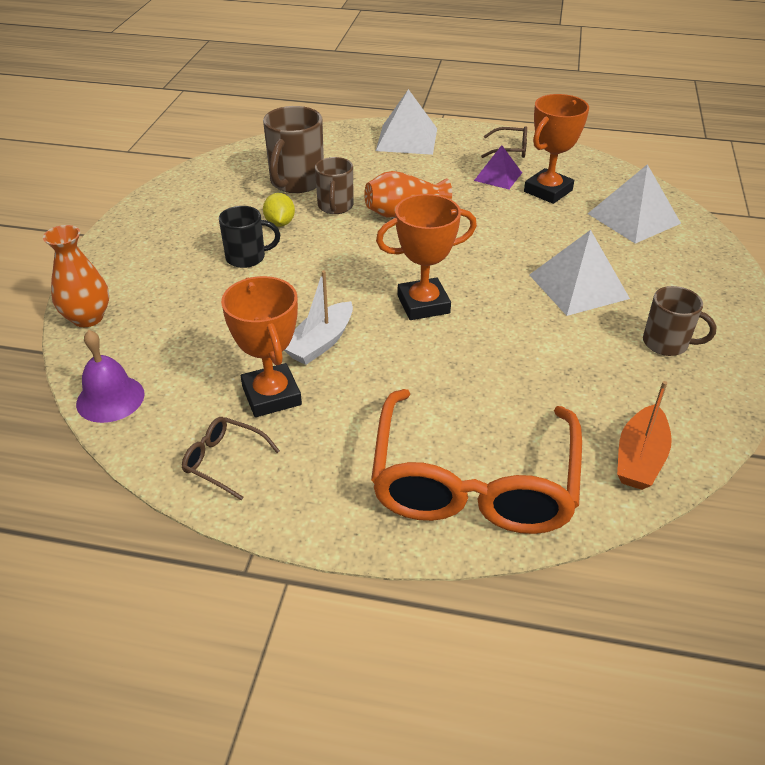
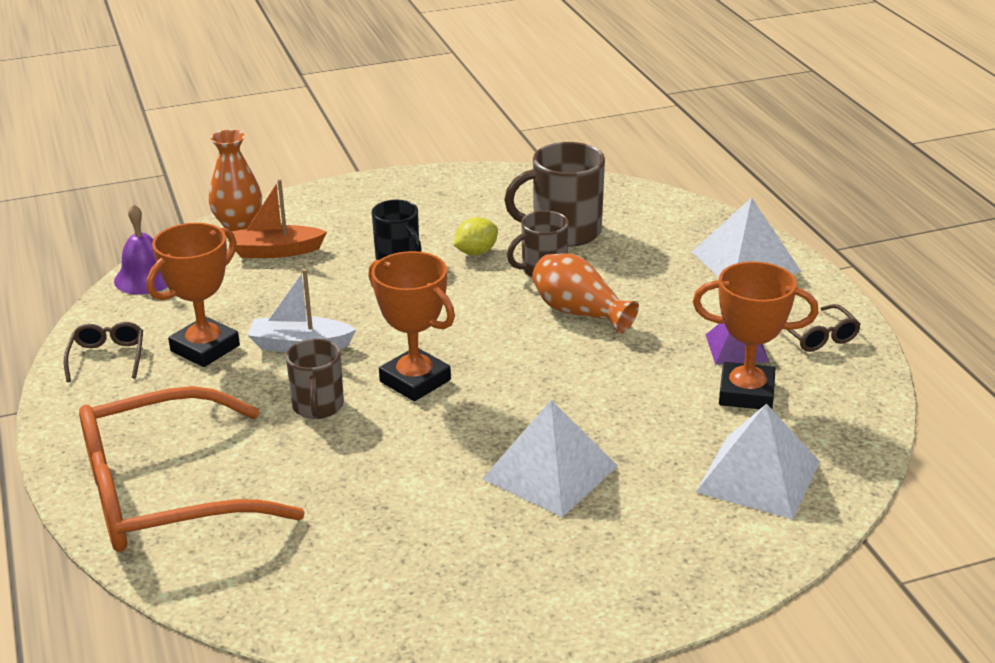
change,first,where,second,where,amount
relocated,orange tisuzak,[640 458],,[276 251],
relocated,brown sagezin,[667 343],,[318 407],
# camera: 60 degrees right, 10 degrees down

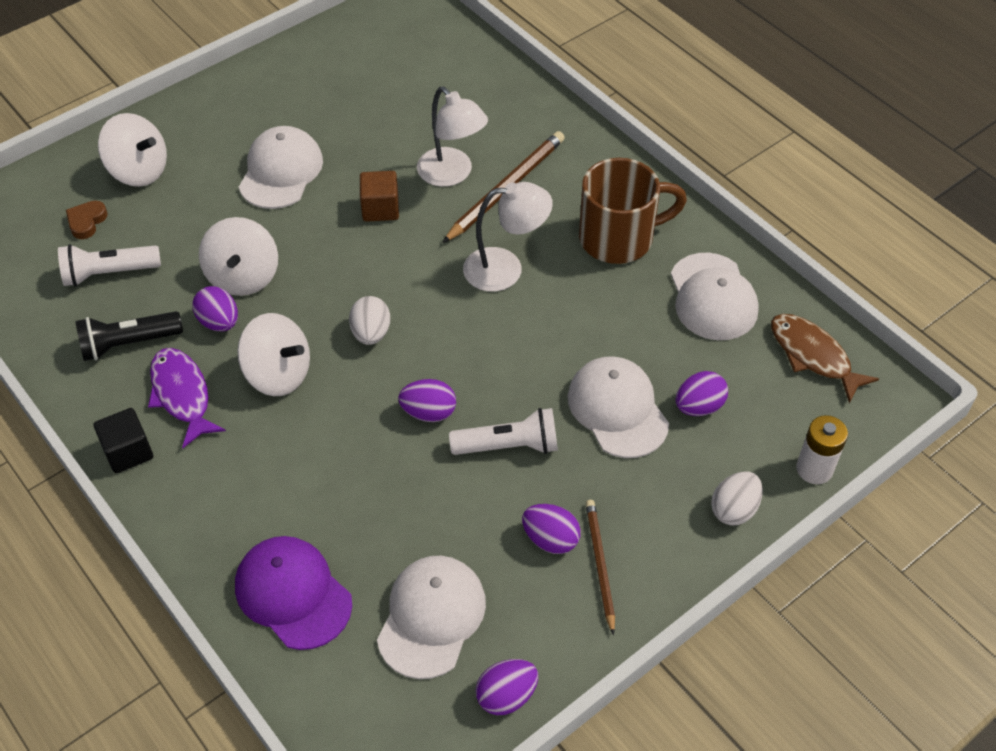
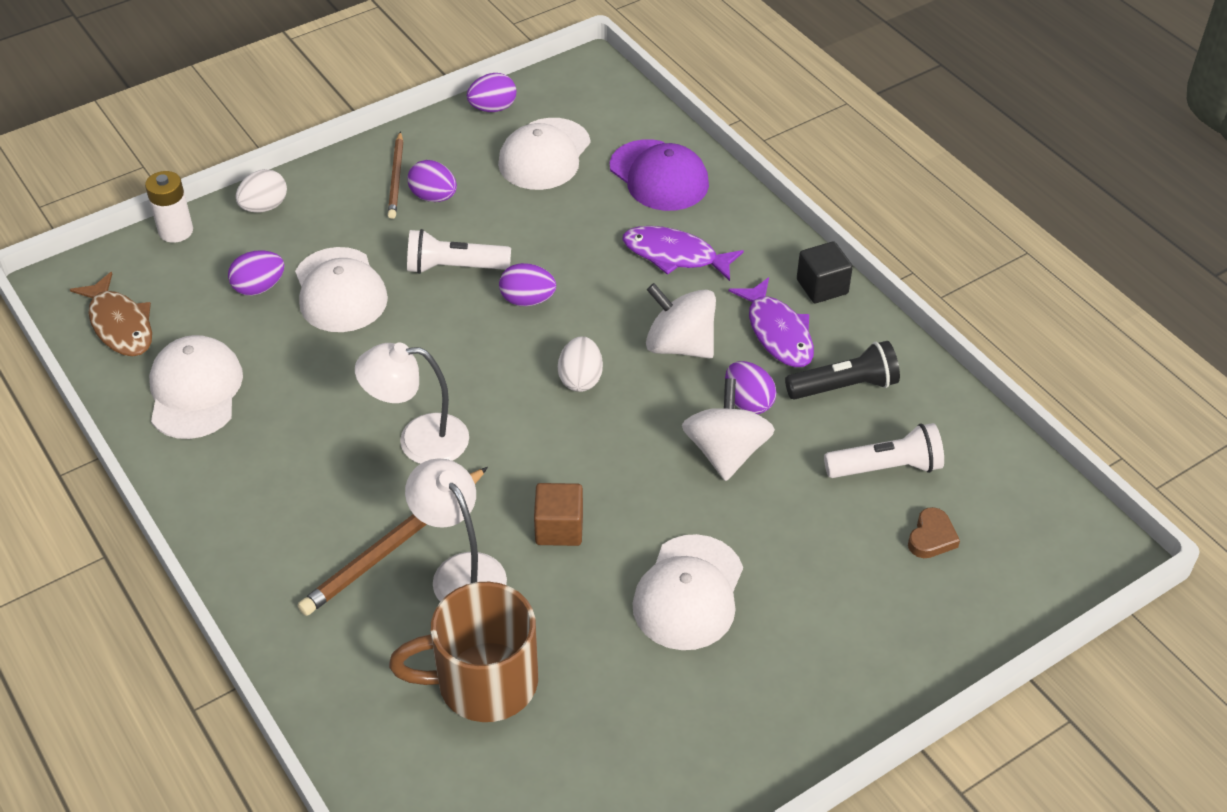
change,first,where,second,where,amount
missing,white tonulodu,[139 171],,,
relocated,brown sagezin,[619 238],,[483 682],
appeared,,,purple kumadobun,[675 255],
# camera: 175 degrees left, 5 degrees down

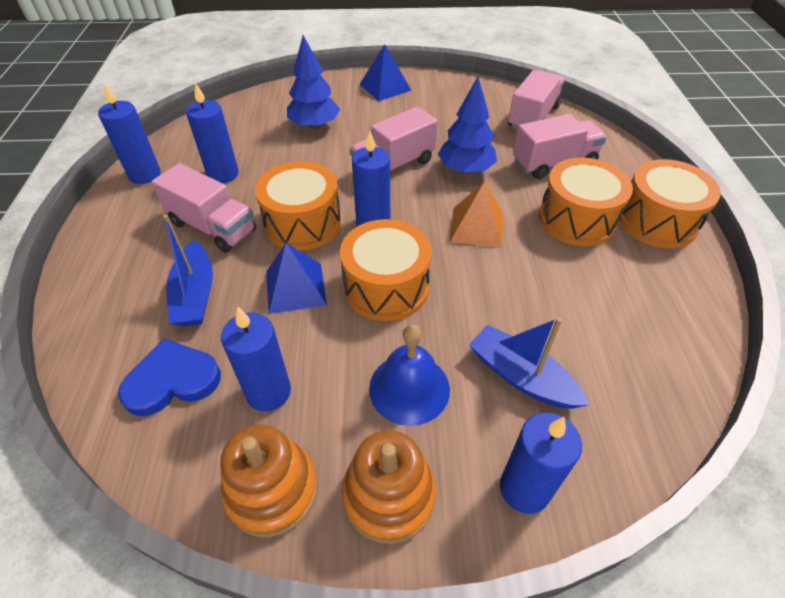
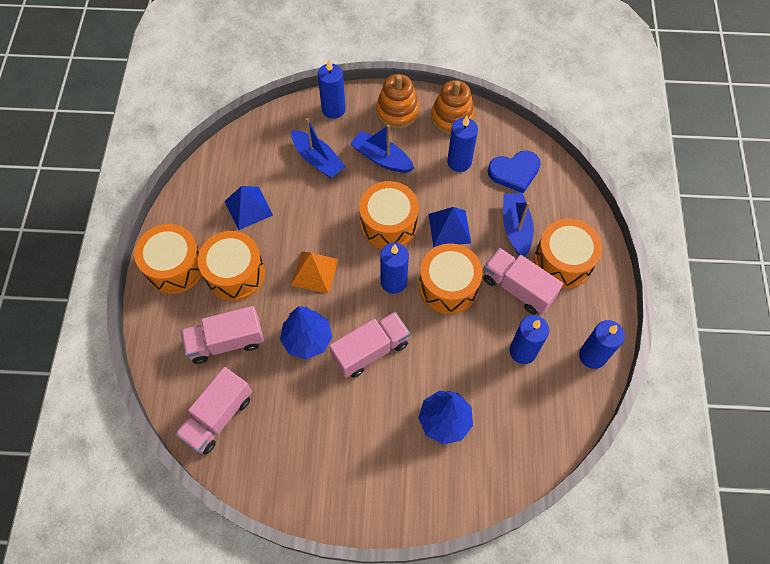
change,first,where,second,where,amount
relocated,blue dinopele,[385 87],,[248 208],
exchanged,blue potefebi,[409 388],blue tisuzak,[381 158],
appeared,,,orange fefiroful,[563 261],
# camera: 175 degrees left, 15 degrees up

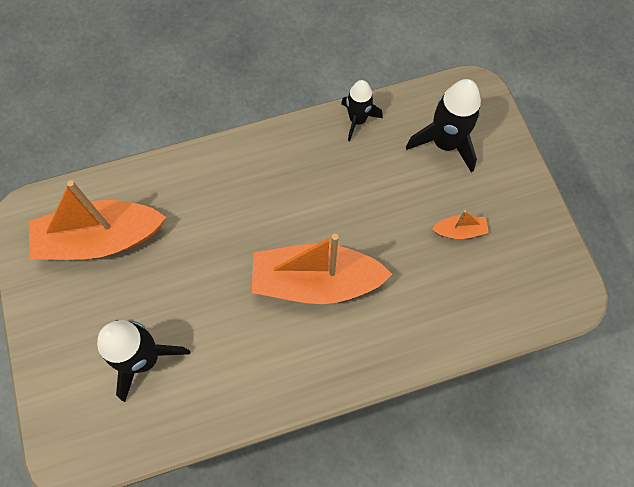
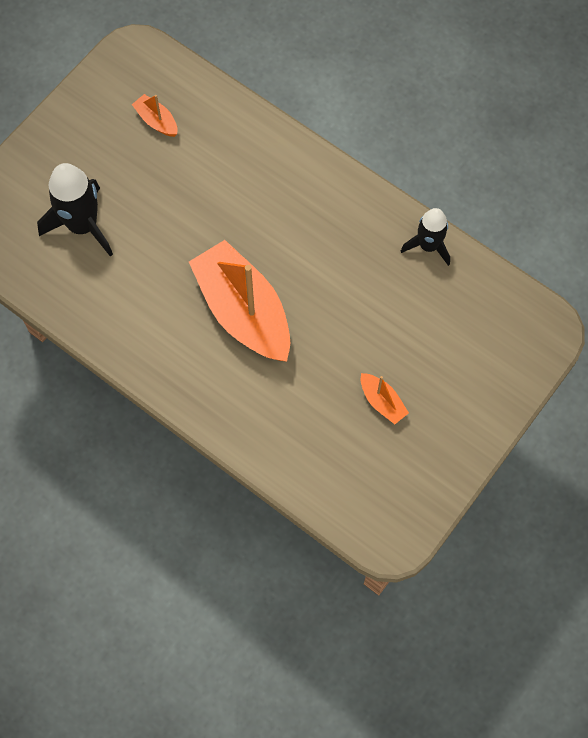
change,first,where,second,where,amount
size,orange tisuzak,[100 239],,[156 121],x0.42
missing,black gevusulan,[445 143],,,
# camera: 55 degrees right, 0 degrees up

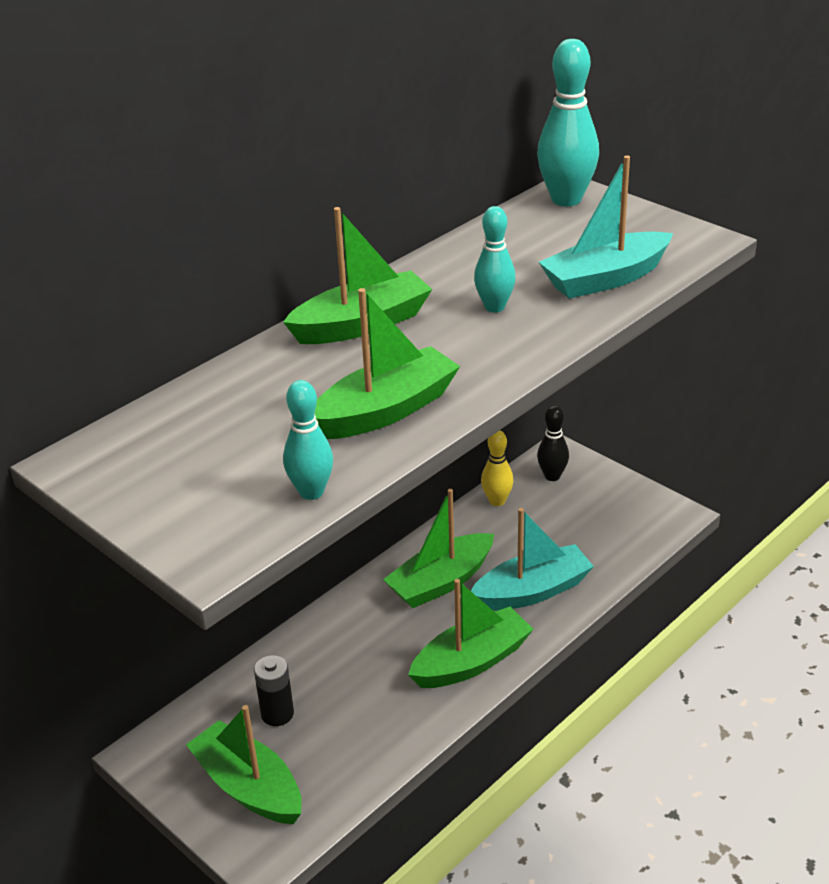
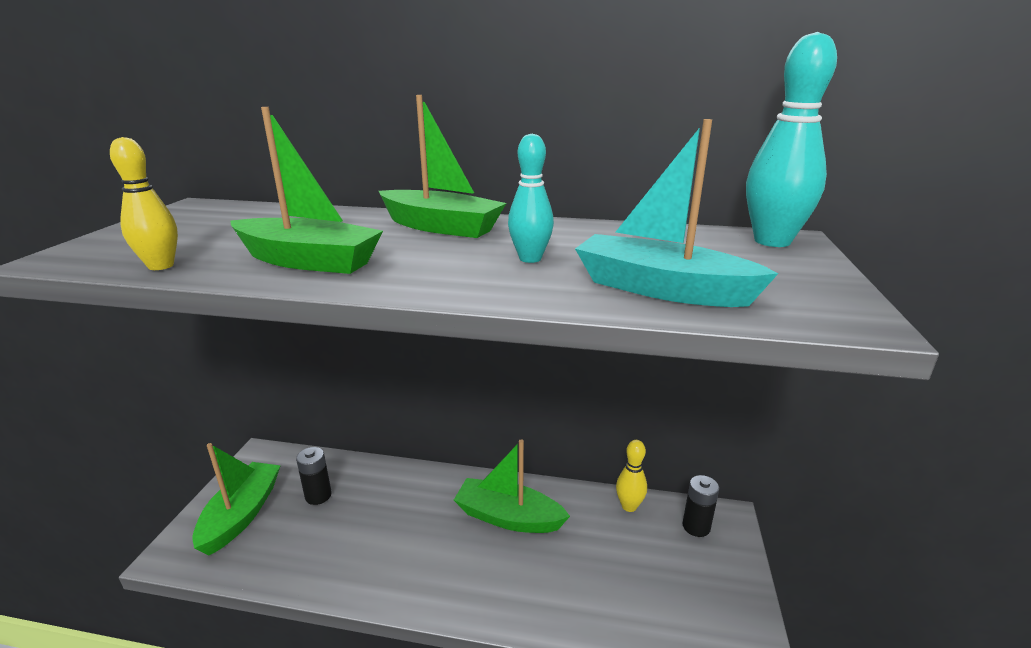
change,first,where,second,where,amount
colour,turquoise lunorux,[311 492],yellow lunorux,[161 266],
missing,green tisuzak,[472 662],,,
missing,turquoise tisuzak,[532 591],,,
exchanged,black lunorux,[552 476],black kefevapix,[696 526],
# camera: 55 degrees right, 10 degrees down

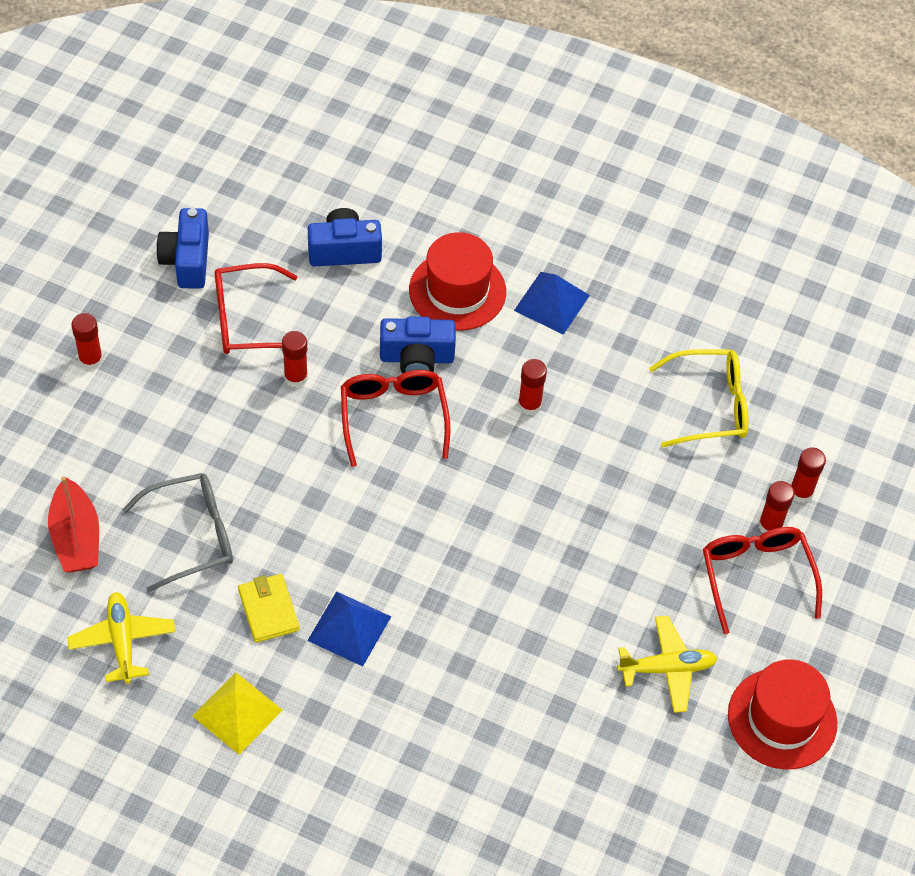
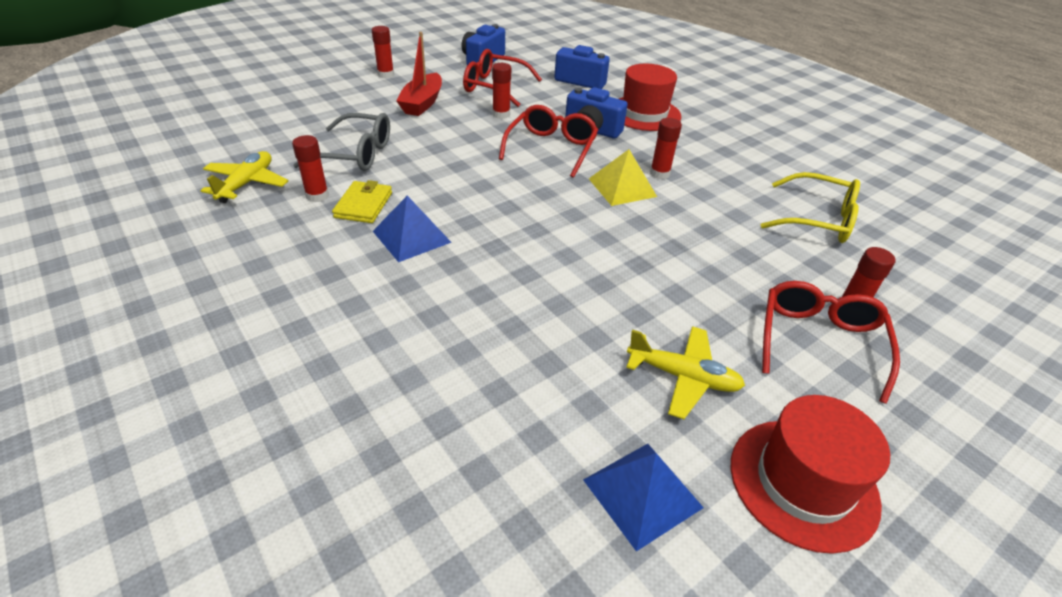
change,first,where,second,where,amount
relocated,red tisuzak,[76 537],,[422 103],
relocated,yellow dinopele,[237 712],,[622 187],
relocated,blue dinopele,[551 303],,[642 493],
relocated,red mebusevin,[801 492],,[317 196],
# camera: 30 degrees right, 15 degrees down

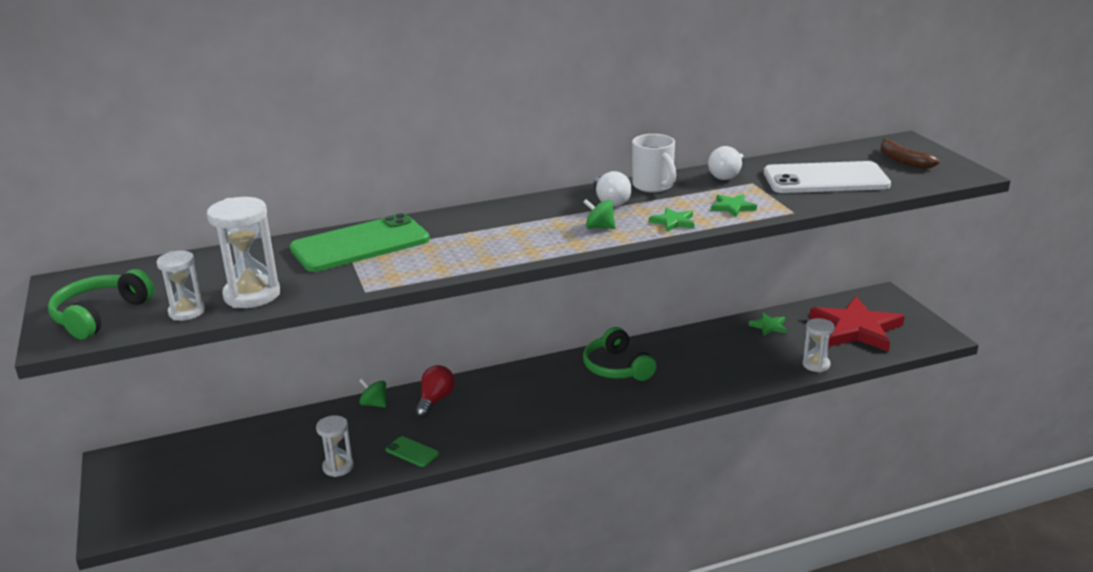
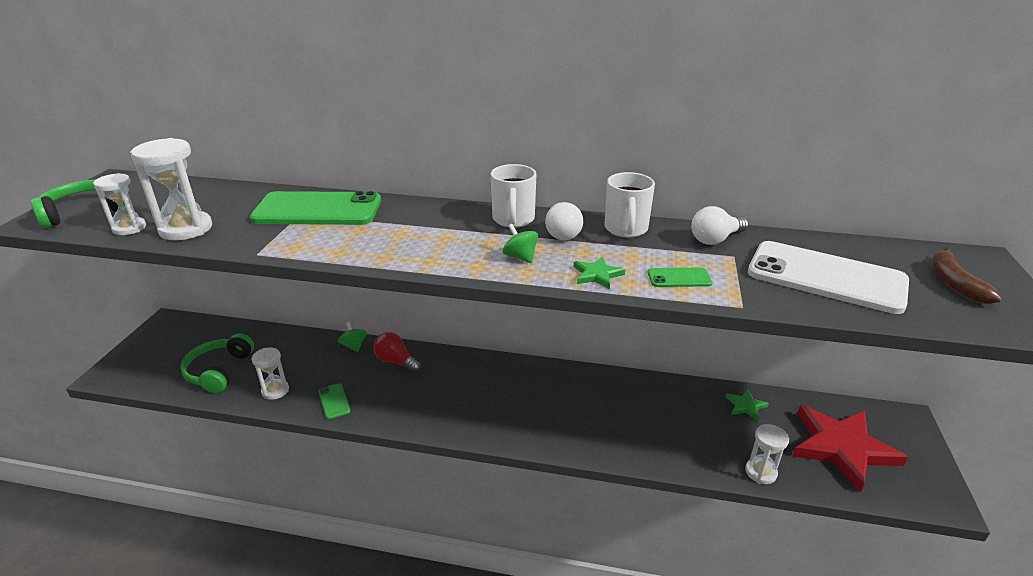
change,first,where,second,where,amount
spun,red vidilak,[435 400],,[396 361],105 degrees counterclockwise
relocated,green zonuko,[617 367],,[219 371],
exchanged,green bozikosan,[732 207],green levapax,[679 278],
appeared,,,white sagezin,[513 220],
# camera: 30 degrees right, 5 degrees up

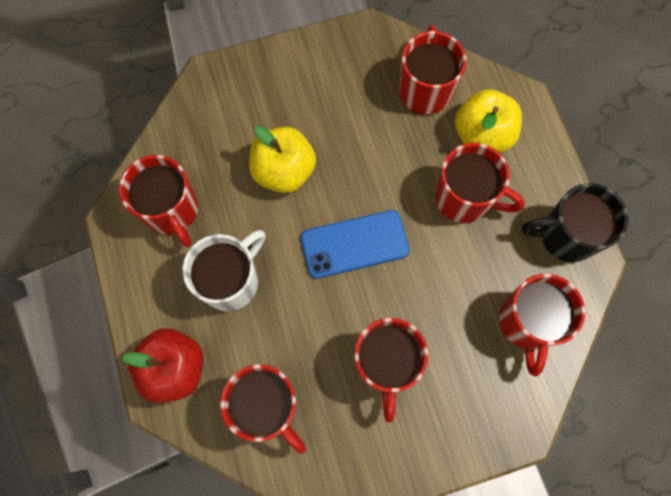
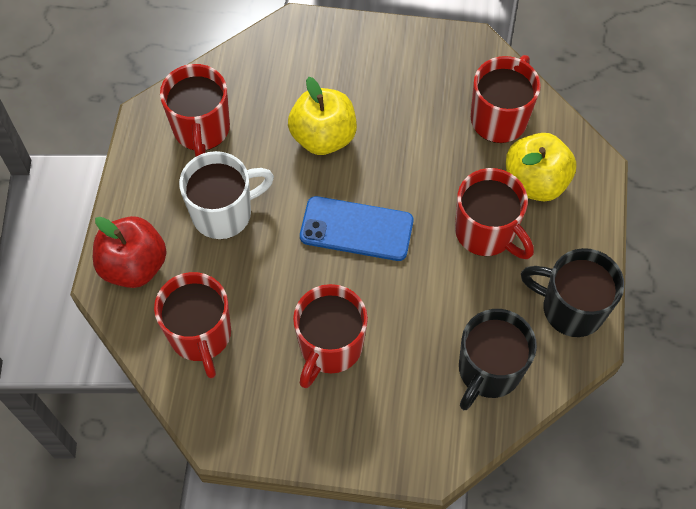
change,first,where,second,where,amount
colour,red sagezin,[527 323],black sagezin,[488 371],
# camera: 25 degrees right, 10 degrees down

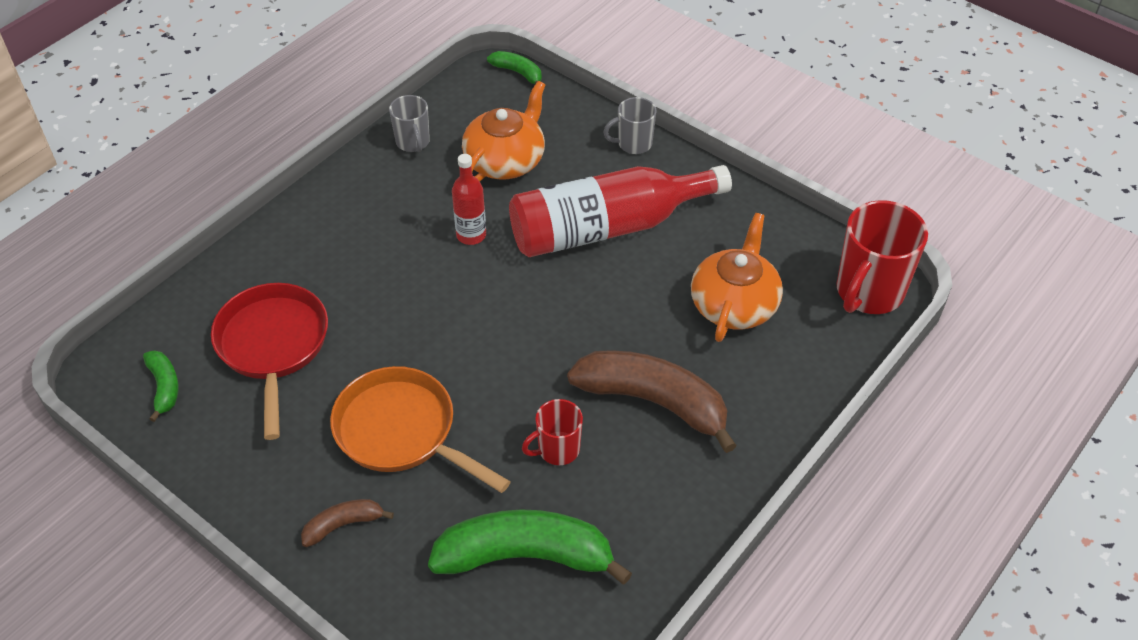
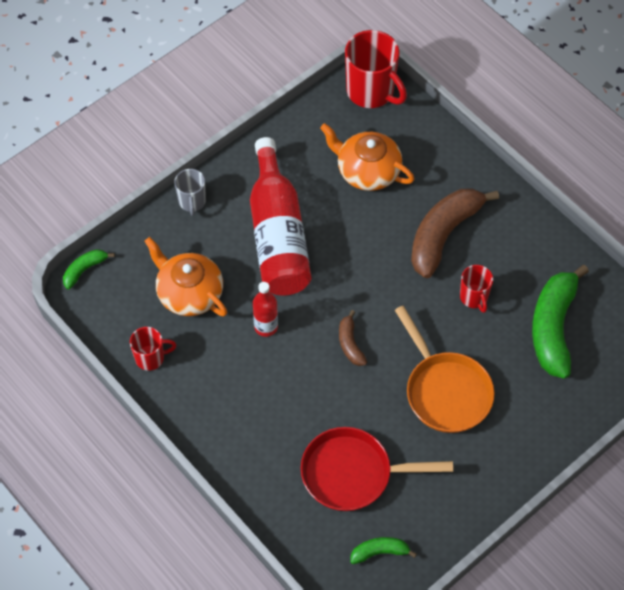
change,first,where,second,where,amount
relocated,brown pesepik,[343 525],,[350 343],
spun,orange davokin,[401 432],,[445 391],75 degrees counterclockwise
colour,grey sagezin,[413 142],red sagezin,[151 358],
# camera: 80 degrees left, 10 degrees up

